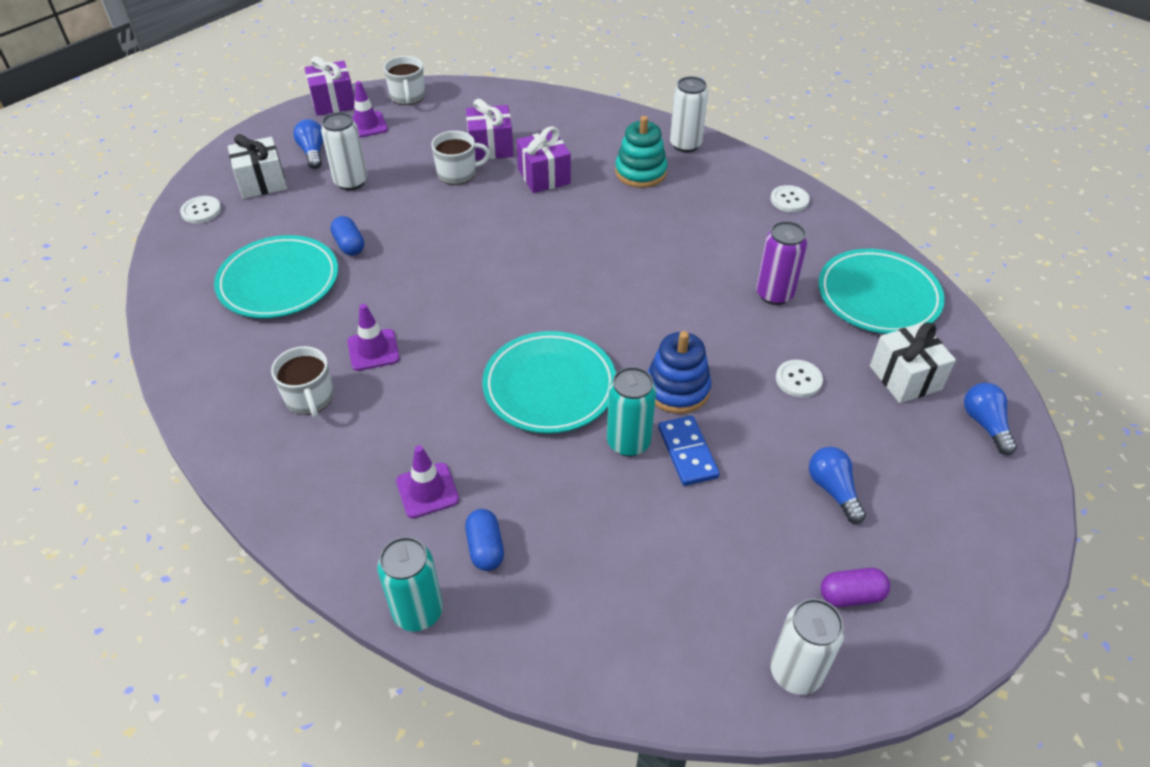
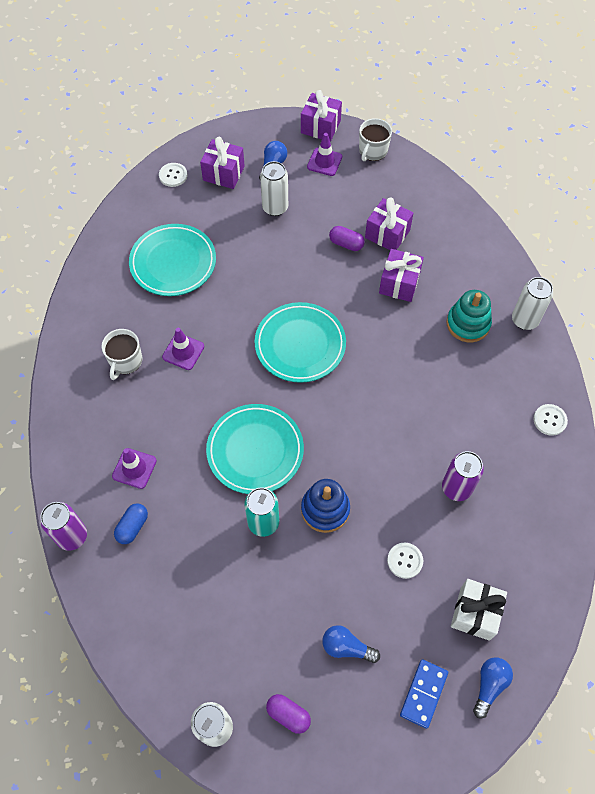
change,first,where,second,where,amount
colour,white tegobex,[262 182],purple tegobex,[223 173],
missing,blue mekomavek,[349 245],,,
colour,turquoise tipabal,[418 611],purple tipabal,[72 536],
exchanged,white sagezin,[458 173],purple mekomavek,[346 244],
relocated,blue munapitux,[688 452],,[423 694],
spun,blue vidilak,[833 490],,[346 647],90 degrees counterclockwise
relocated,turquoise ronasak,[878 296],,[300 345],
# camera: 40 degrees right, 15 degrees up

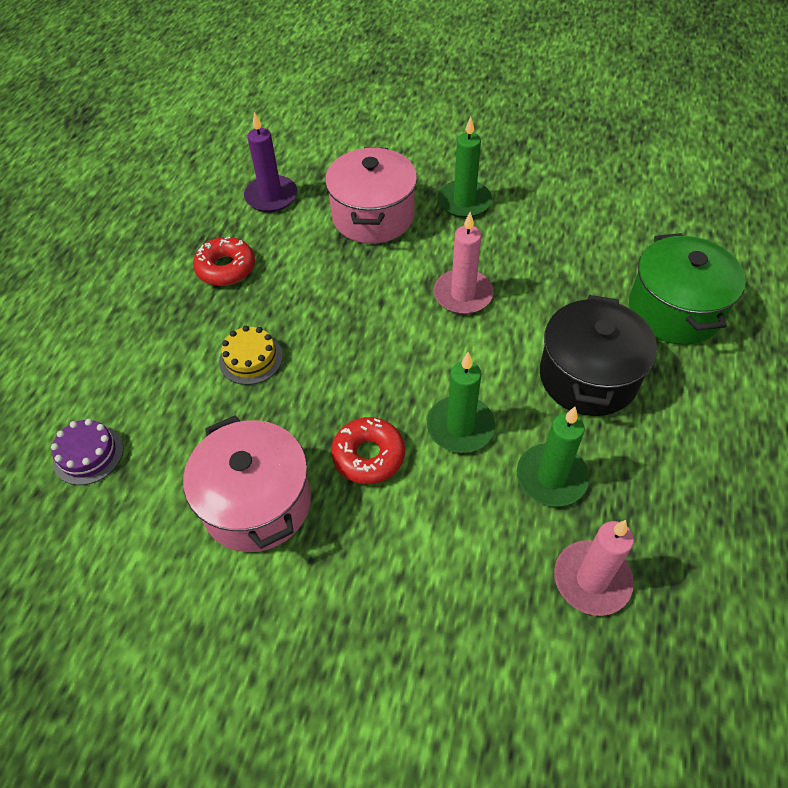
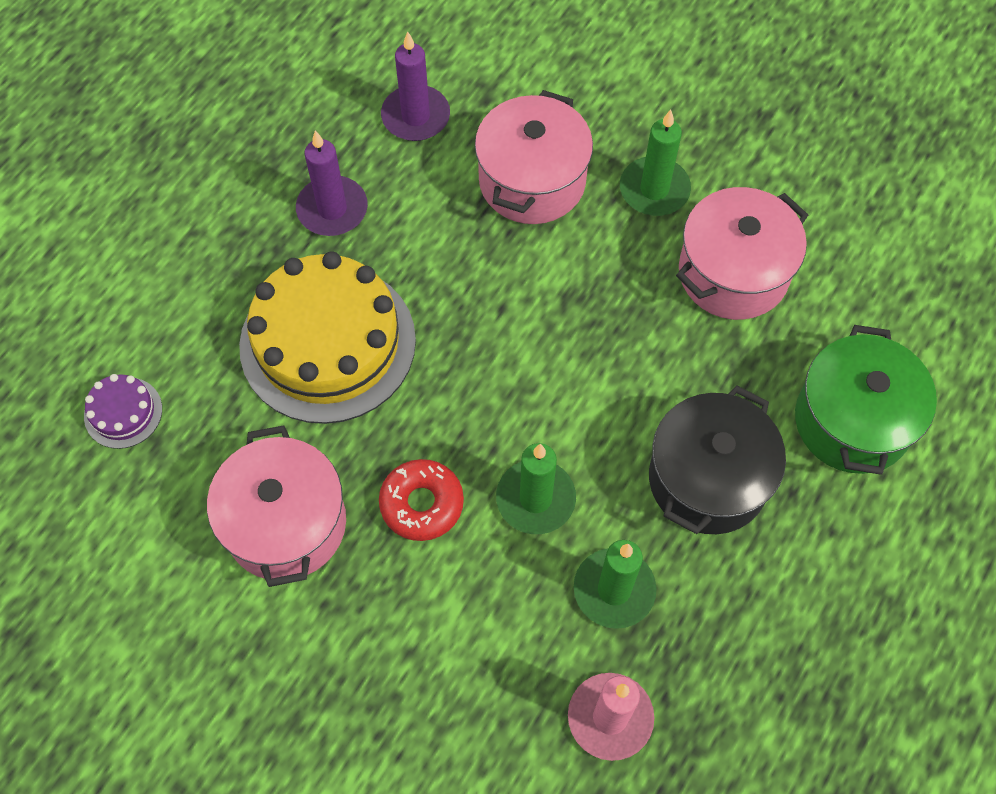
change,first,where,second,where,amount
exchanged,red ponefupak,[226 268],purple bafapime,[332 209],
size,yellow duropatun,[251 359],,[328 343],x2.32
missing,pink bafapime,[463 294],,,
appeared,,,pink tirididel,[733 273],
# camera: 15 degrees right, 10 degrees up

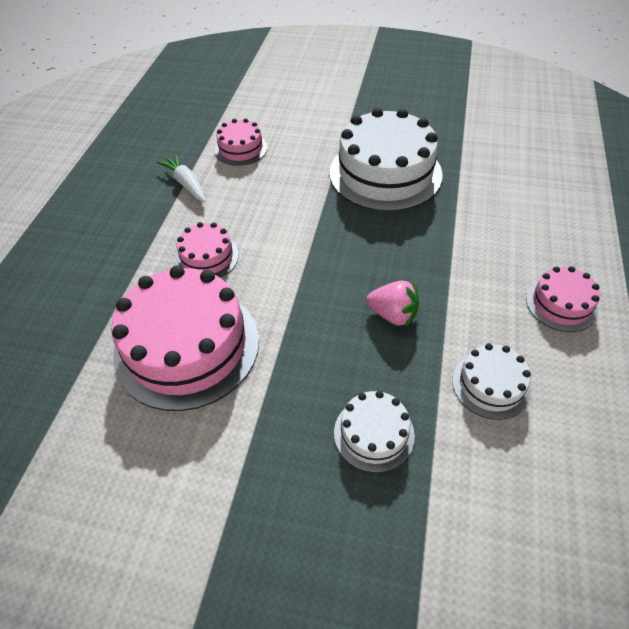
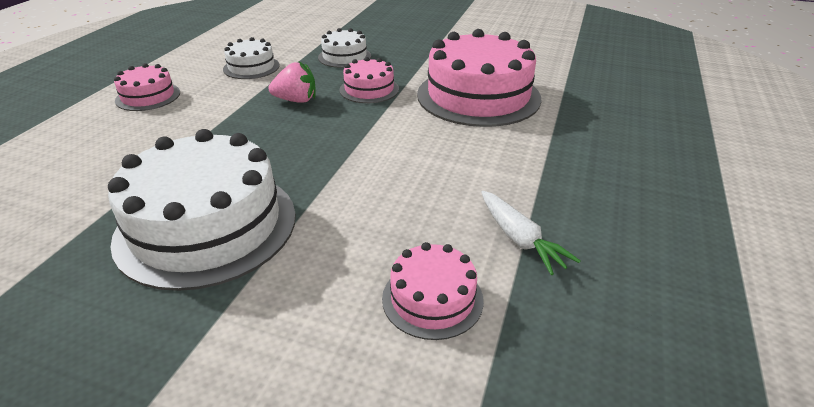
change,first,where,second,where,amount
relocated,pink duropatun,[207 257],,[369 89],
spun,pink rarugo,[393 314],,[296 100],150 degrees clockwise
# camera: 175 degrees left, 15 degrees down

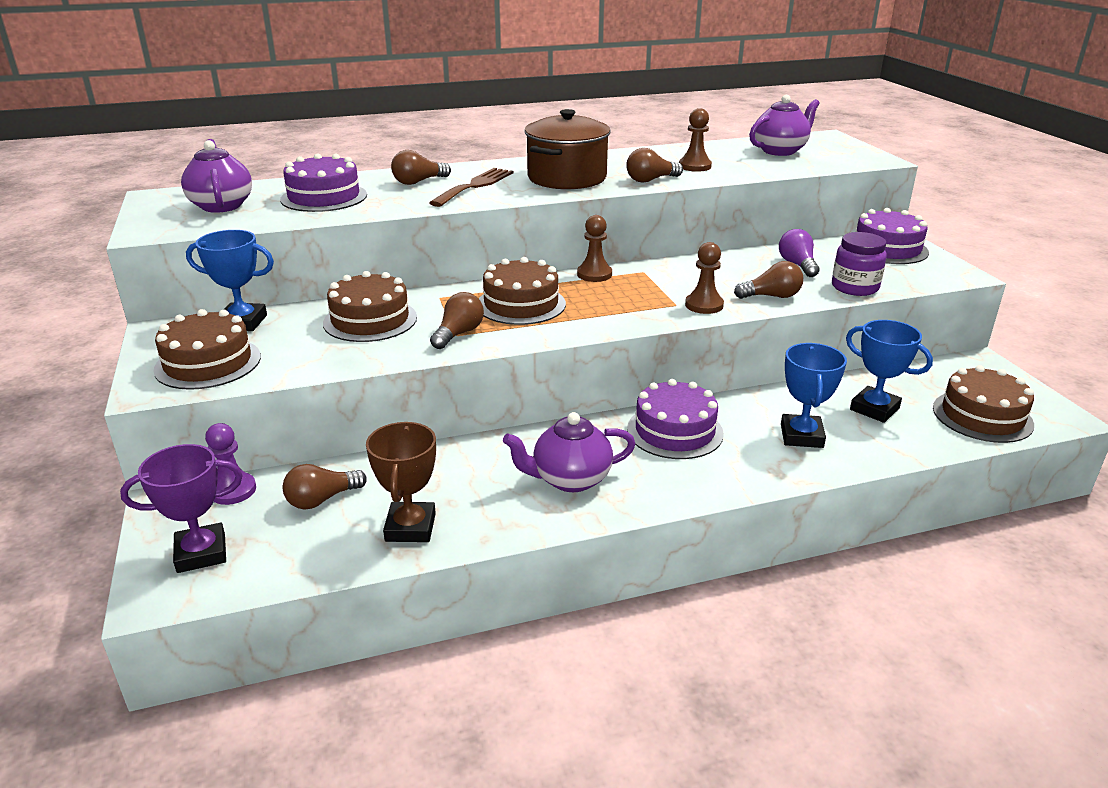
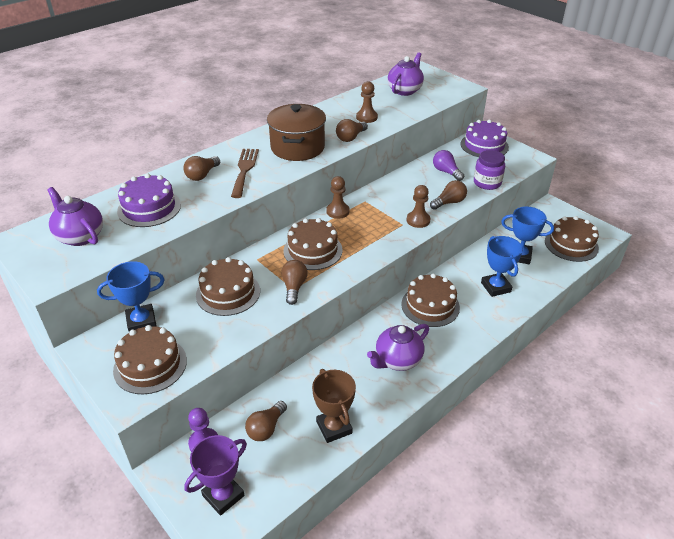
change,first,where,second,where,amount
colour,purple duropatun,[675 431],brown duropatun,[430 306],
# camera: 25 degrees left, 10 degrees up

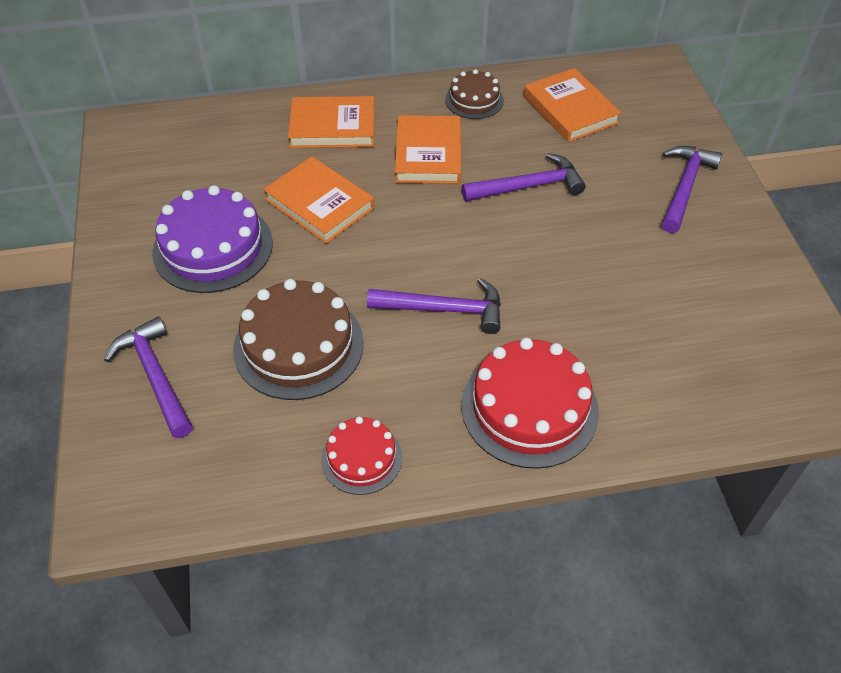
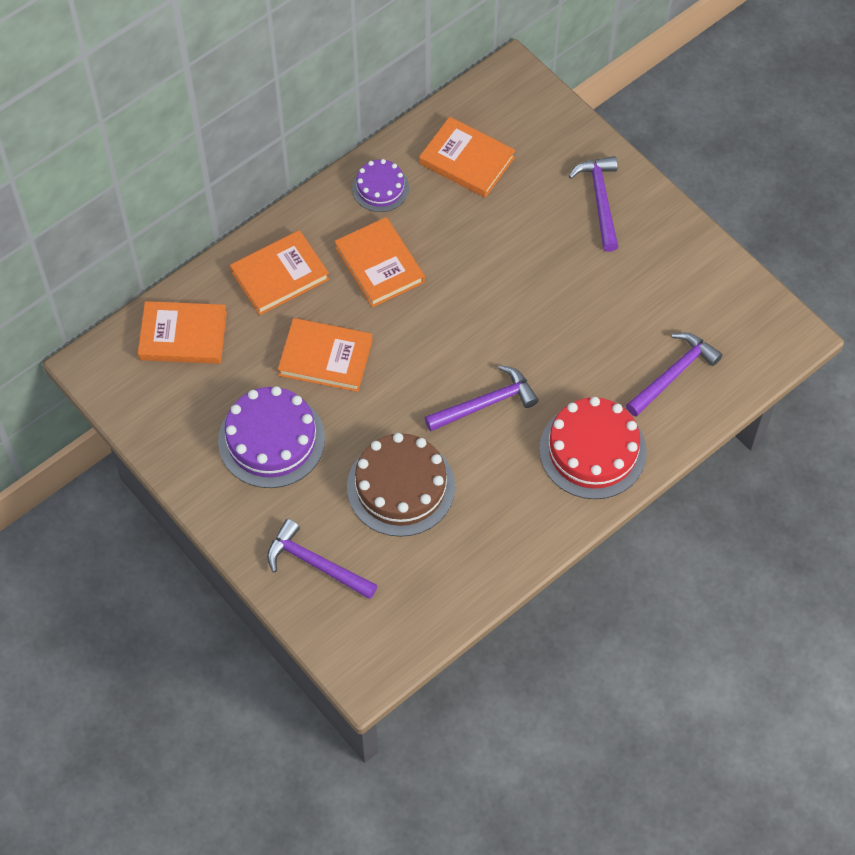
change,first,where,second,where,amount
missing,red duropatun,[361 458],,,
colour,brown duropatun,[474 100],purple duropatun,[380 188],
relocated,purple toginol,[529 186],,[674 374],
appeared,,,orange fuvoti,[183 336],
# camera: 30 degrees left, 10 degrees up

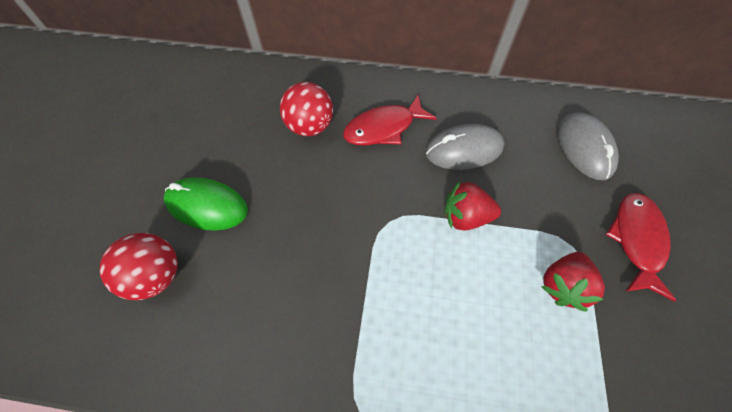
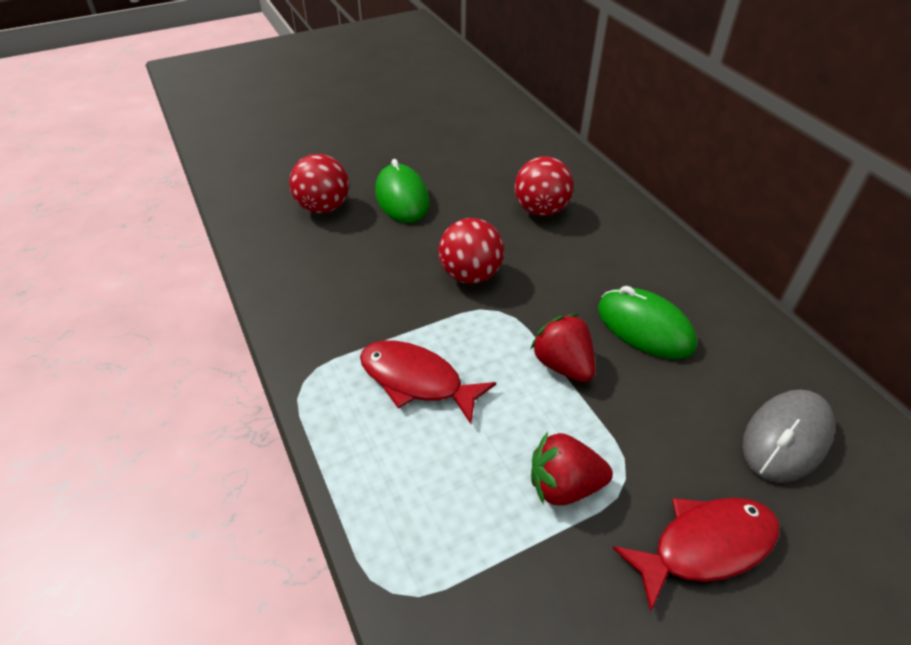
change,first,where,second,where,amount
relocated,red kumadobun,[384 128],,[417 380],
colour,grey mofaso,[464 150],green mofaso,[645 327],
appeared,,,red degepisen,[470 275],
# camera: 55 degrees right, 15 degrees down

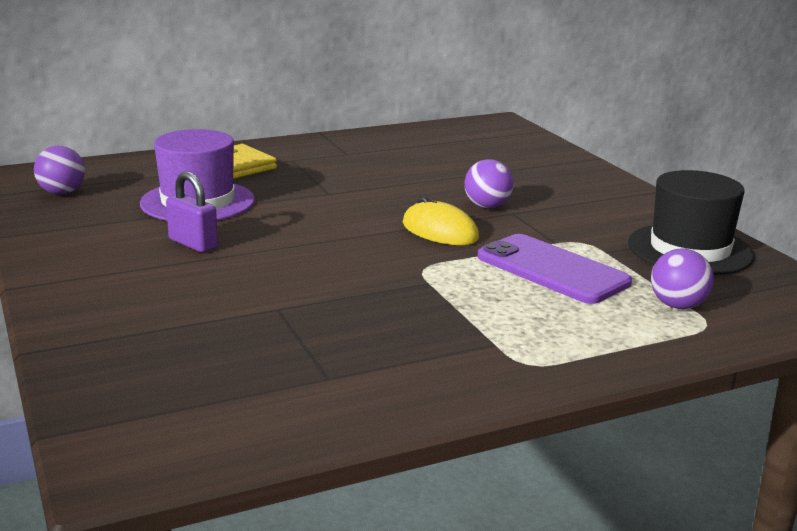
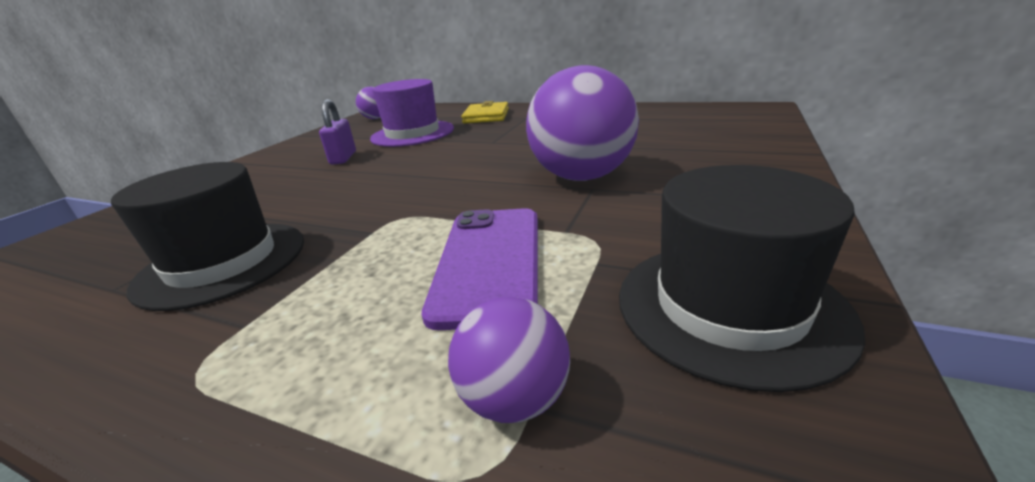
change,first,where,second,where,amount
missing,yellow mofaso,[440 231],,,
size,purple degepisen,[487 206],,[582 176],x1.97
appeared,,,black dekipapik,[222 262],
# camera: 50 degrees right, 5 degrees up

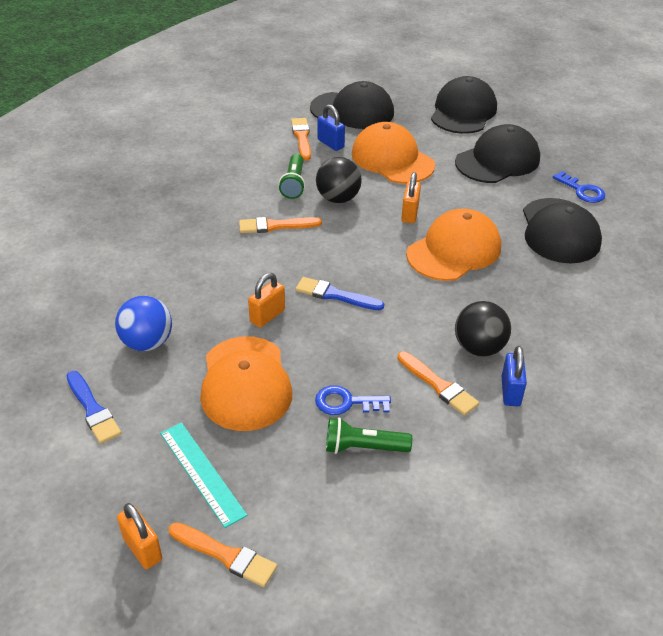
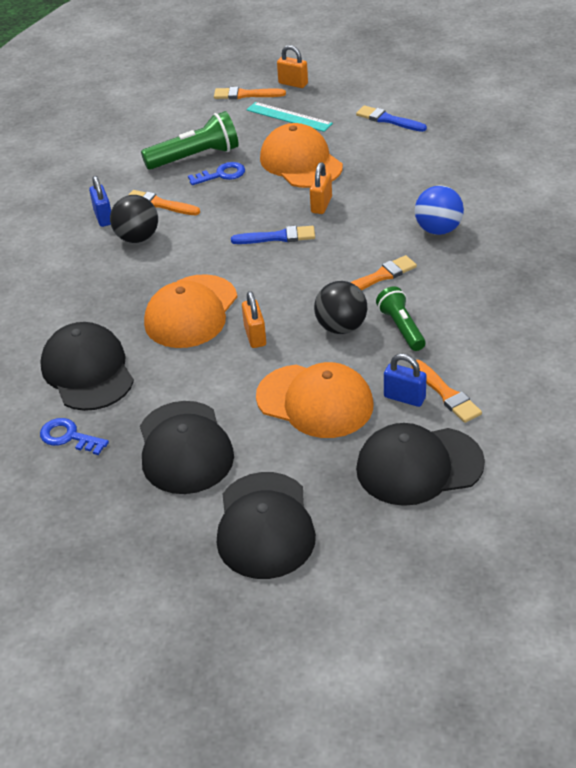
change,first,where,second,where,amount
relocated,blue degepisen,[147 342],,[438 230],
size,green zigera,[363 448],,[195 157],x1.56
spun,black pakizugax,[497 160],,[185 448],45 degrees counterclockwise
# camera: 160 degrees right, 0 degrees up

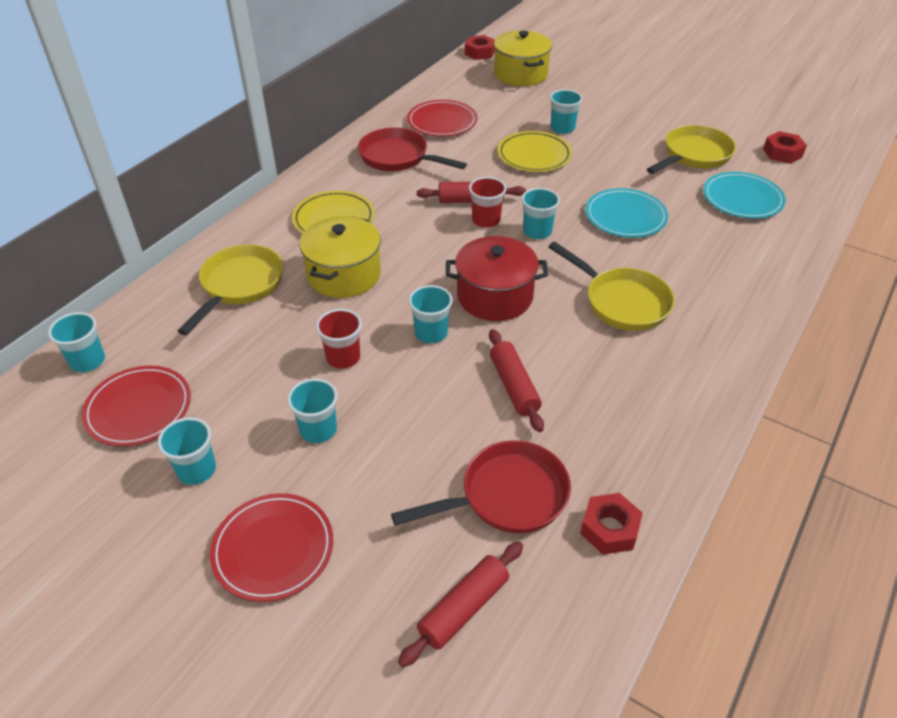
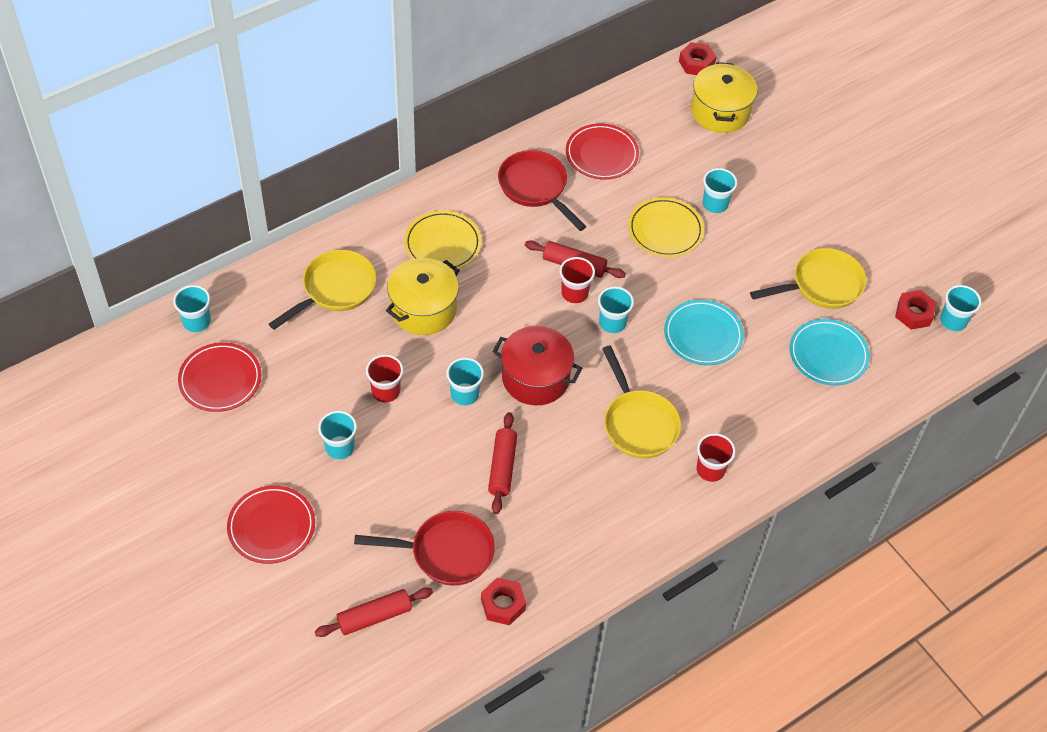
change,first,where,second,where,amount
relocated,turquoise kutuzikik,[196 470],,[953 321],
appeared,,,red kutuzikik,[710 470],
# camera: 20 degrees right, 10 degrees up

